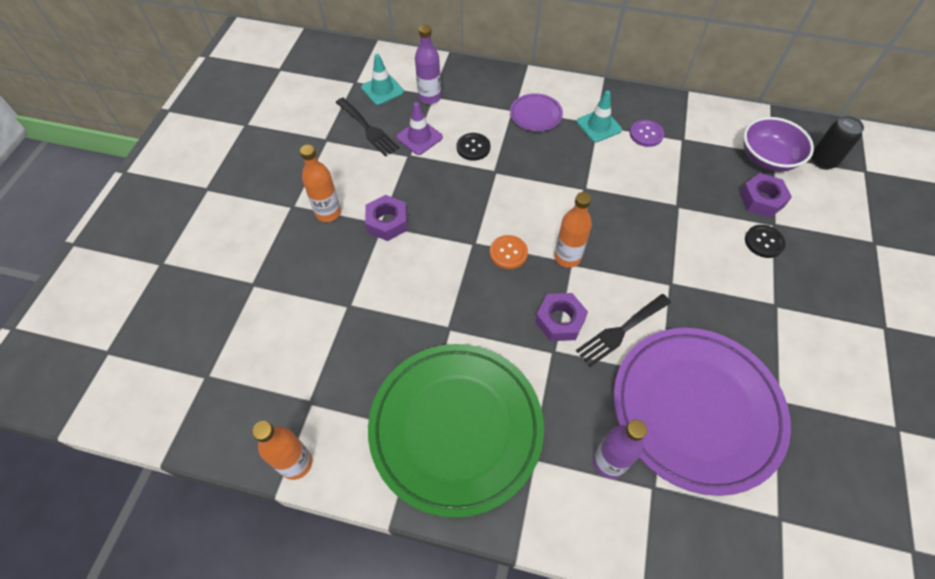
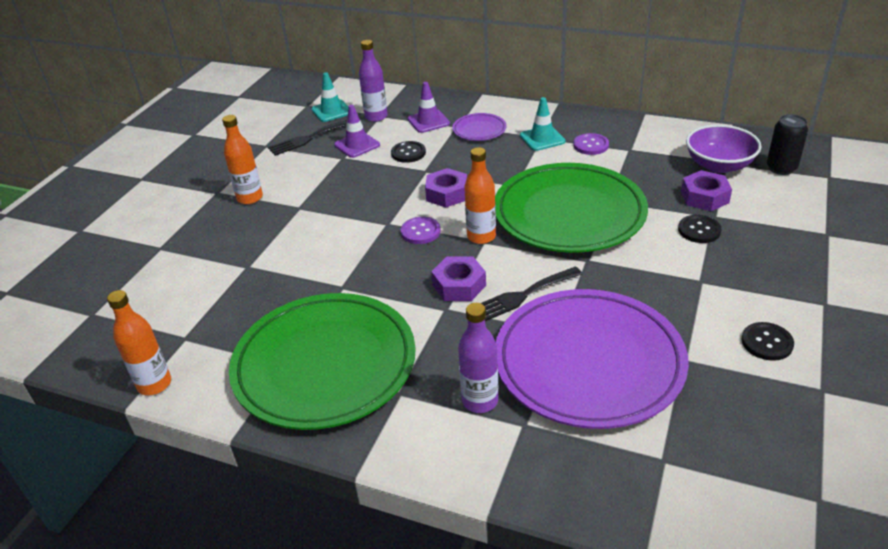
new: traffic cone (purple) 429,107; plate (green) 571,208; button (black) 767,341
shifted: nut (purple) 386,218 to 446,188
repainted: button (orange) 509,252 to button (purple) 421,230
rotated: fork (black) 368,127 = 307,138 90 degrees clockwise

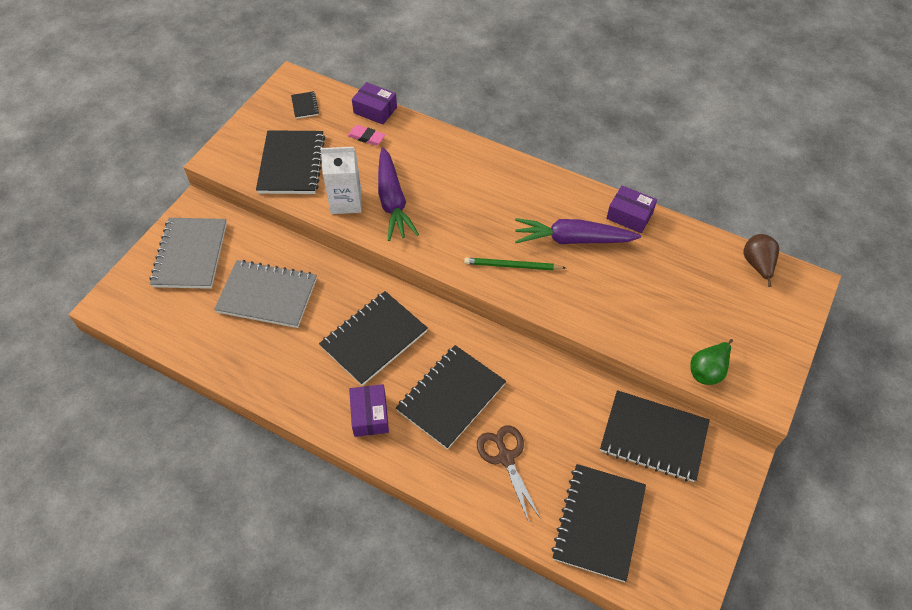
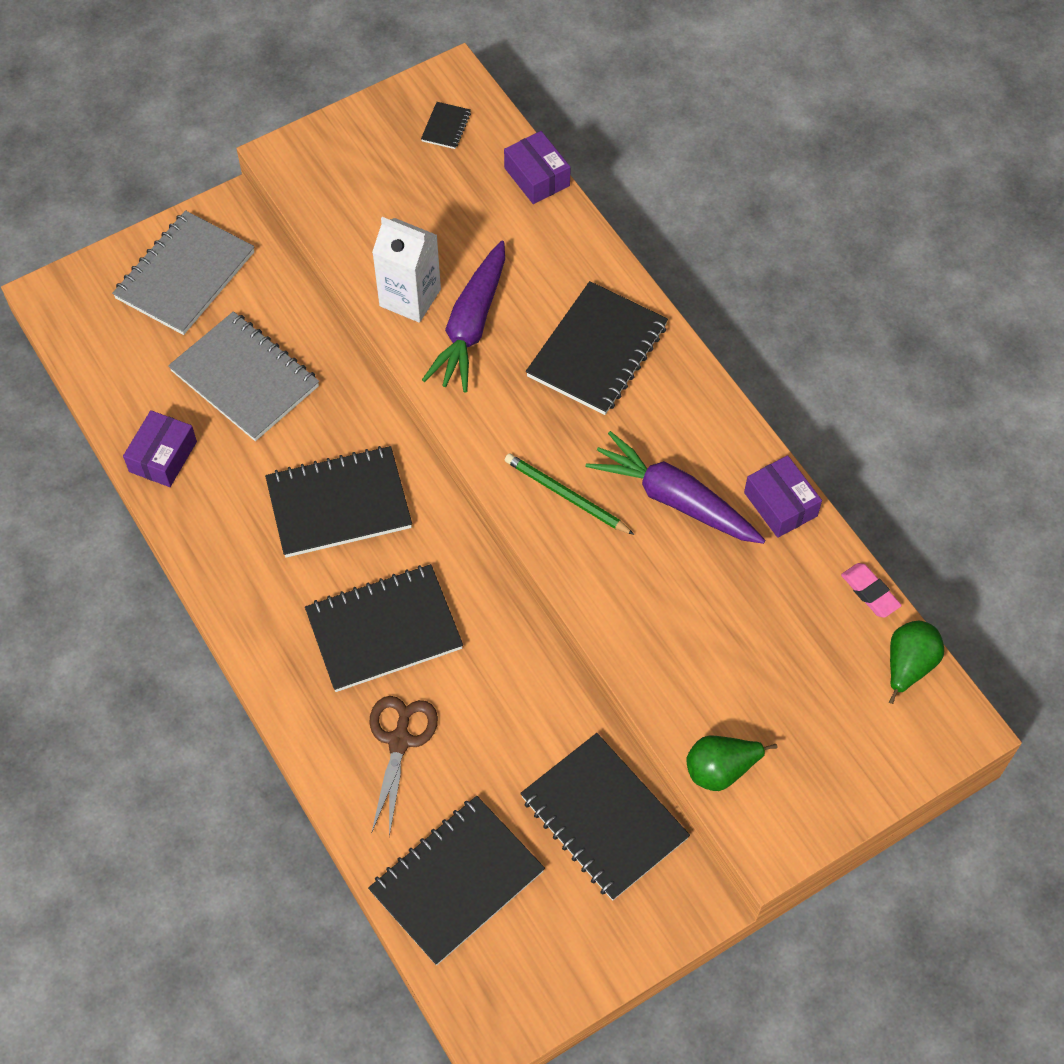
shifted: notebook (black) 290,162 to 597,348; eraser (pink) 366,135 to 871,590; box (purple) 369,410 to 160,448
repainted: pear (brown) 761,260 to pear (green) 916,662

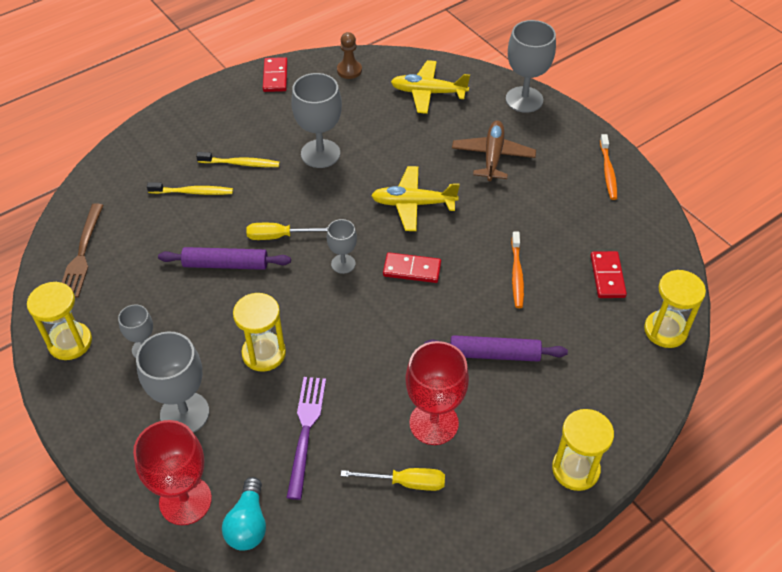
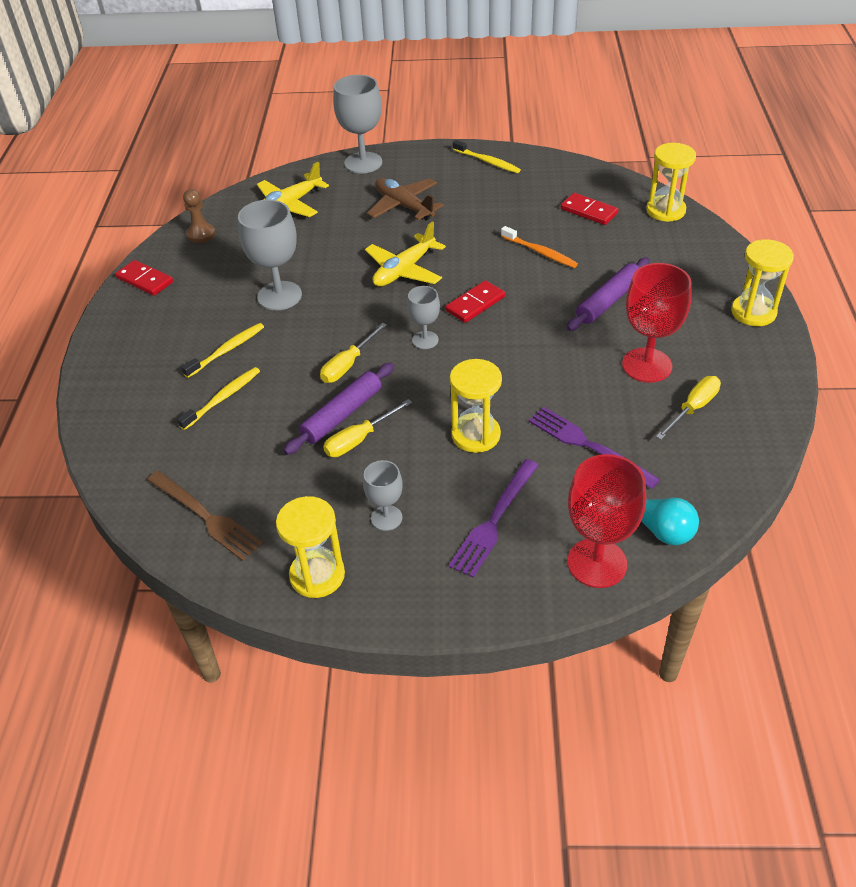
new: screwdriver (yellow) 367,428
swapped: goblet (grey) 172,382 to fork (purple) 494,518
repainted: toothbrush (orange) 608,167 to toothbrush (yellow) 487,156

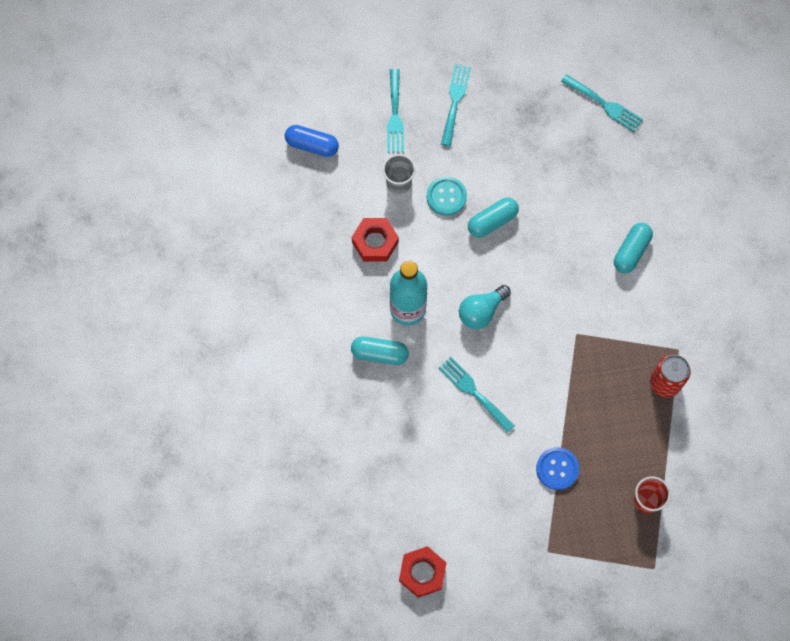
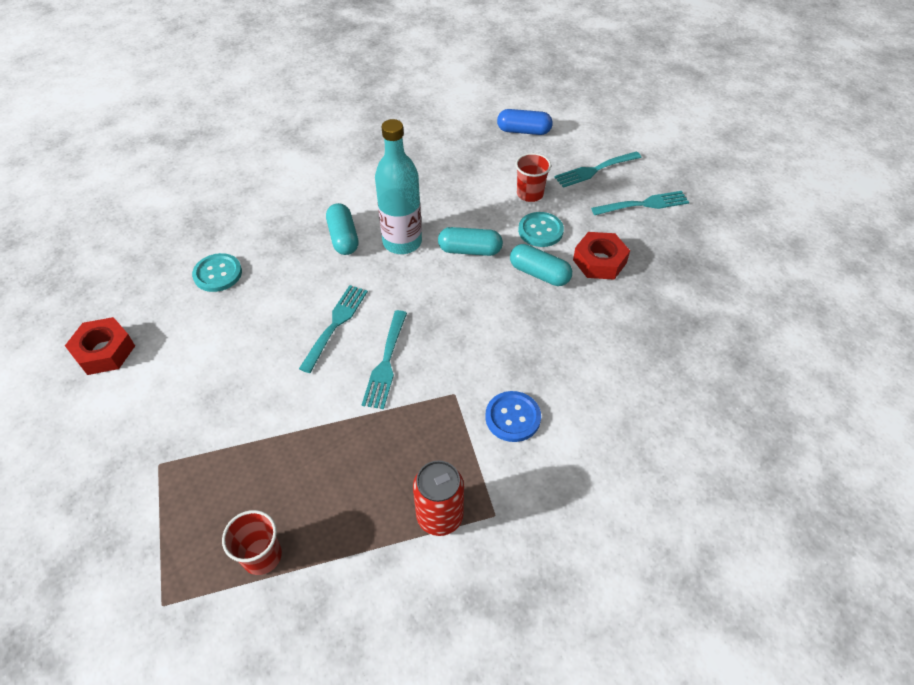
gone: light bulb (turquoise) 485,307
new: button (turquoise) 217,272
shifted: nut (red) 375,240 to 601,256; button (blue) 557,468 to 513,416; fork (turquoise) 602,103 to 384,359; capsule (turquoise) 633,248 to 470,241
repainted: cup (grey) 399,174 to cup (red) 533,177
rotated: capsule (blue) 312,141 = 525,122 75 degrees counterclockwise

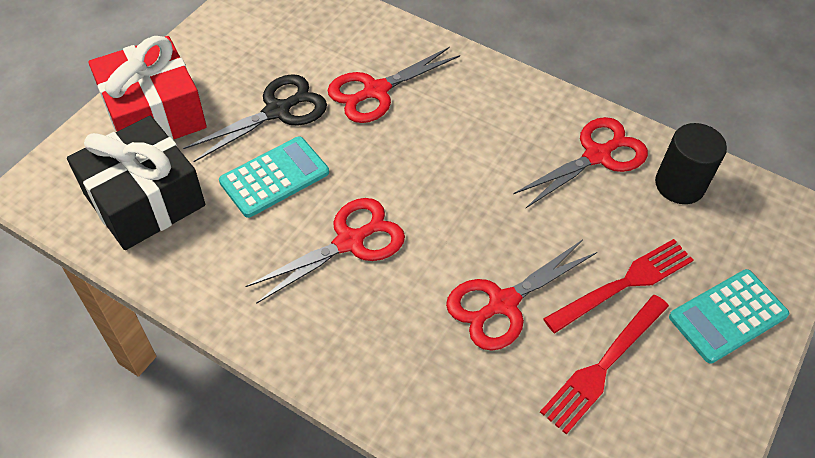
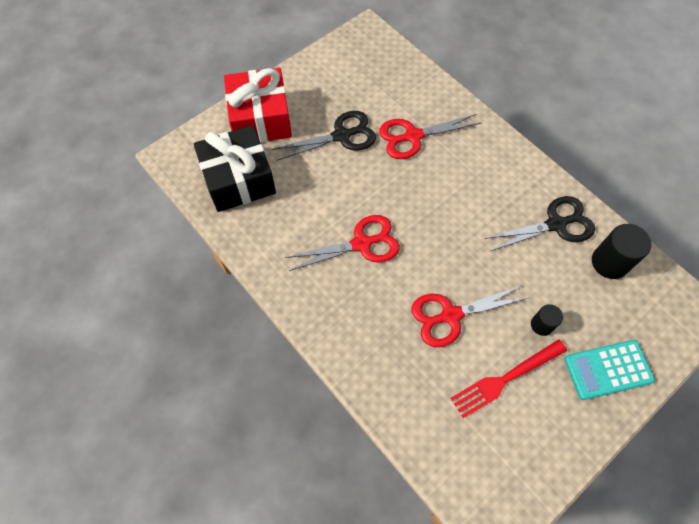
gone: calculator (turquoise) 274,177
swapped: fork (red) 618,286 to cylinder (black) 547,320
repainted: scissors (red) 580,162 to scissors (black) 539,223

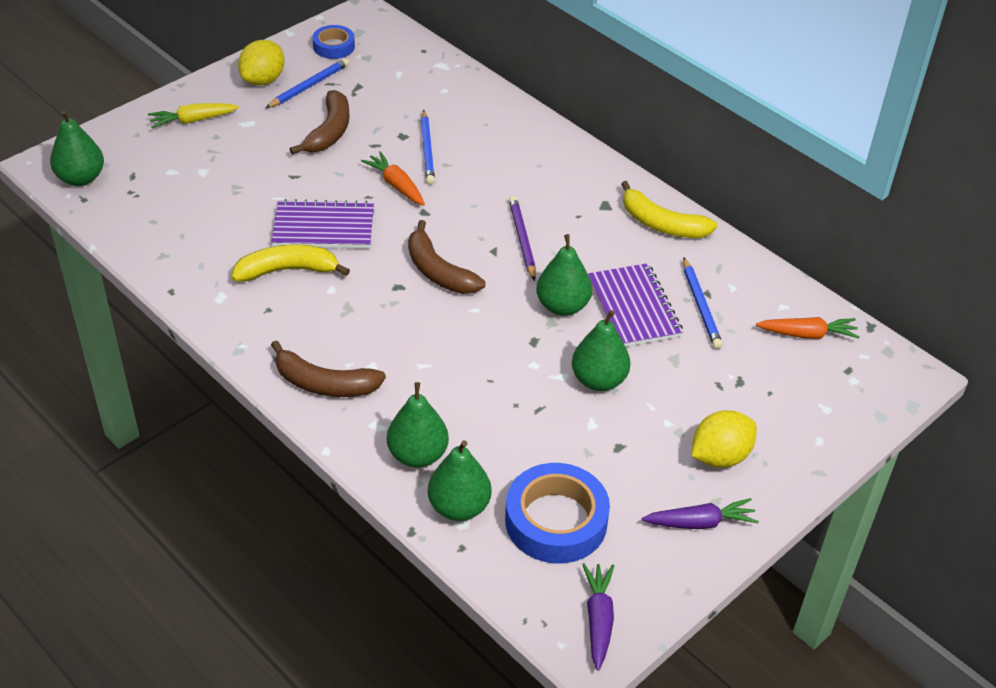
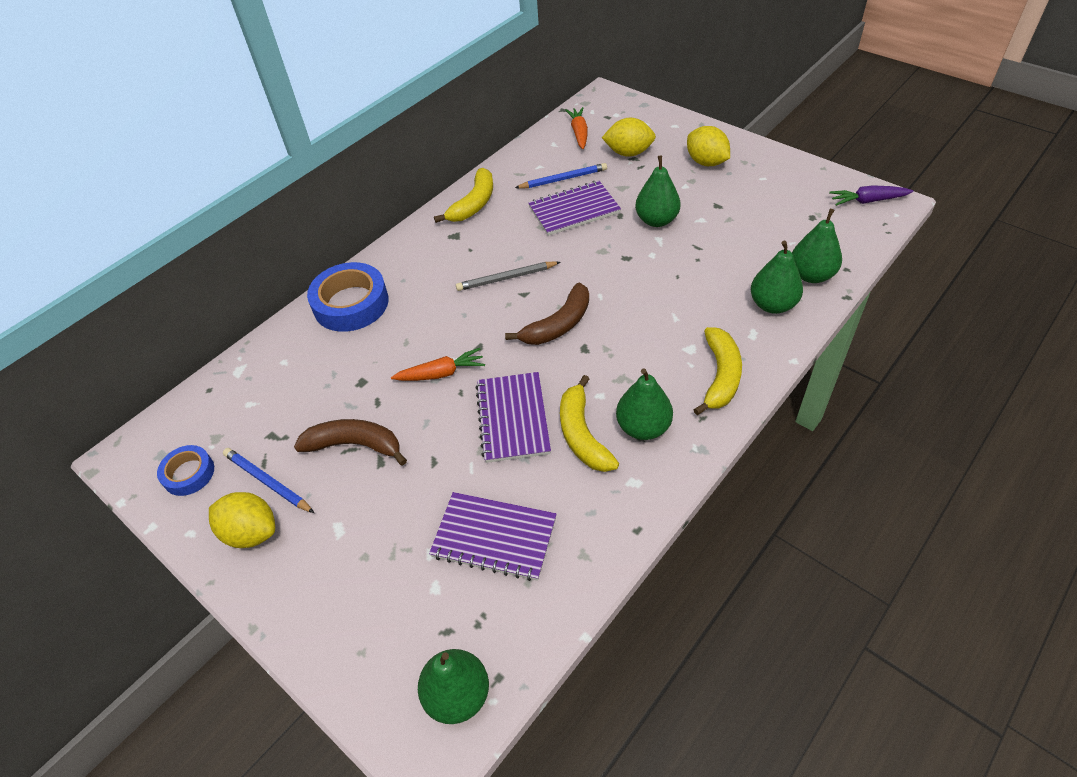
gone: carrot (yellow) 193,115; pencil (blue) 428,147; carrot (purple) 700,513
new: notebook (purple) 493,536; lemon (yellow) 629,137
shifted: tape (blue) 557,513 to 348,297; pear (green) 564,275 to 644,404
repainted: banana (brown) 328,368 to banana (yellow) 717,371; pencil (purple) 522,238 to pencil (grey) 508,276
rotated: carrot (orange) 393,178 = 438,364 150 degrees counterclockwise

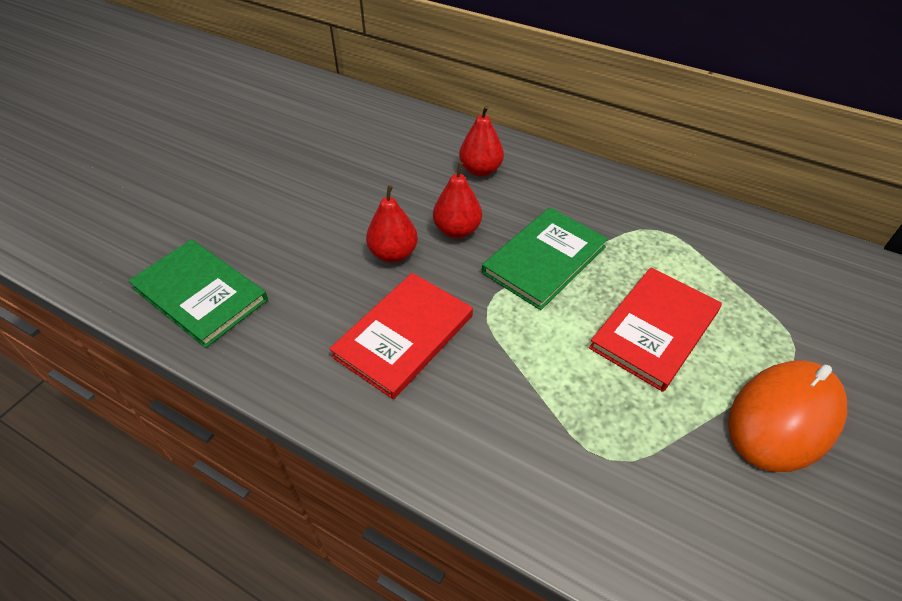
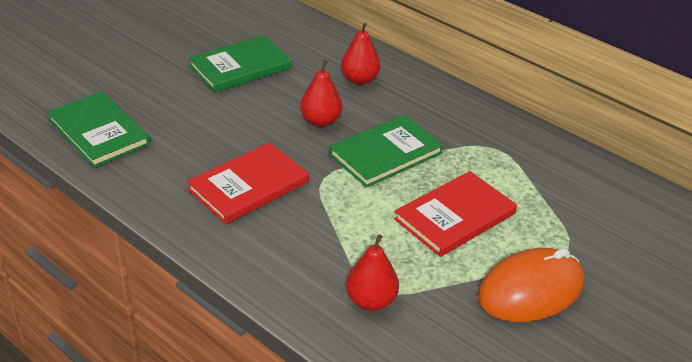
new: book (green) 240,63
shifted: pear (red) 392,224 to 372,272

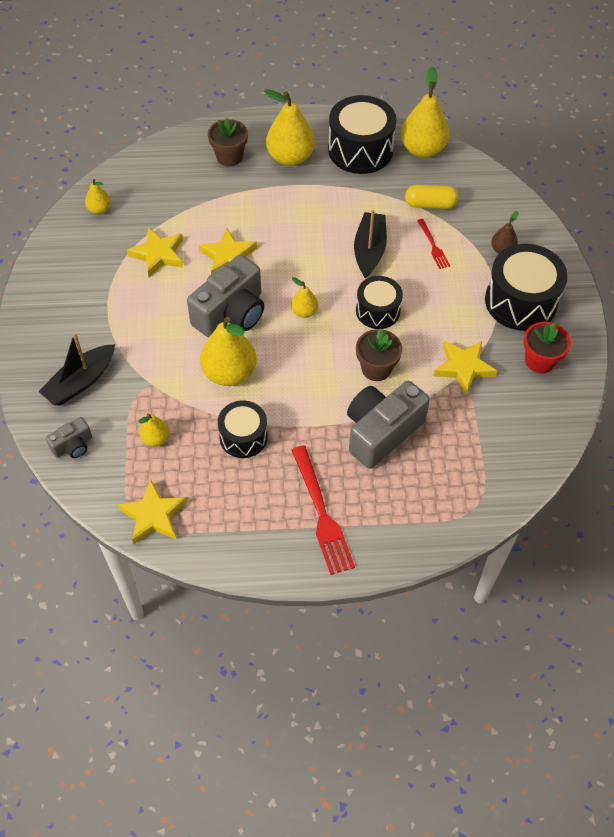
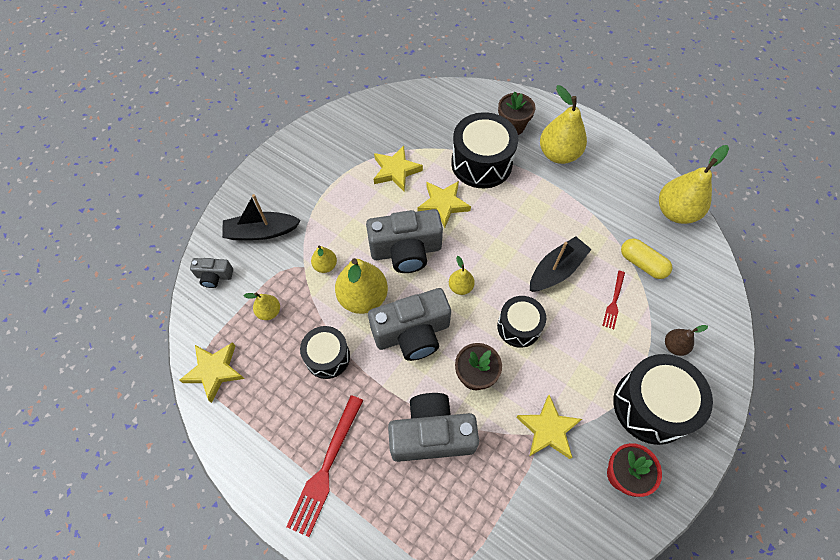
new: camera (grey) 409,324
shifted: pear (yellow) 98,196 to 324,259; drum (black) 362,134 to 484,150

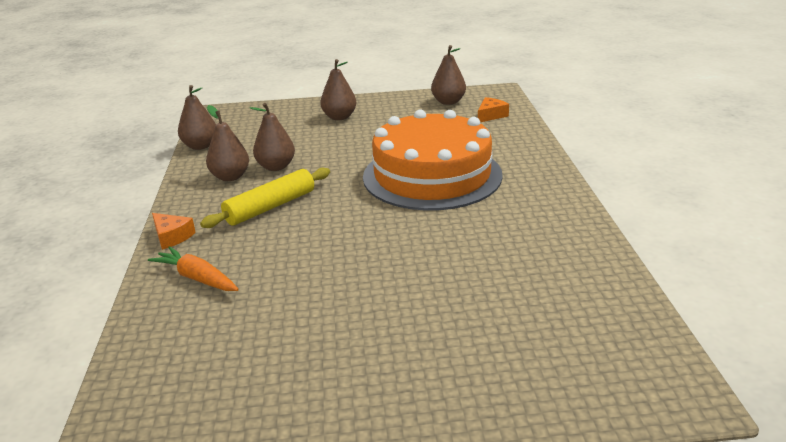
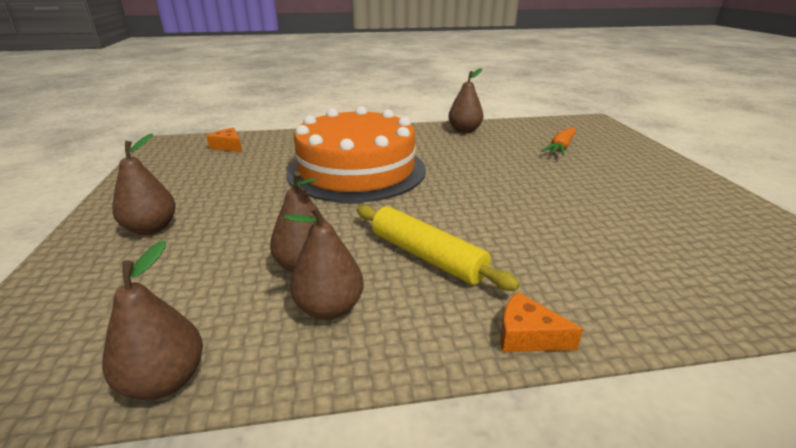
shifted: carrot (orange) 193,268 to 559,141; pear (brown) 448,75 to 466,100
rotated: cheese (orange) 174,231 = 541,322 105 degrees counterclockwise

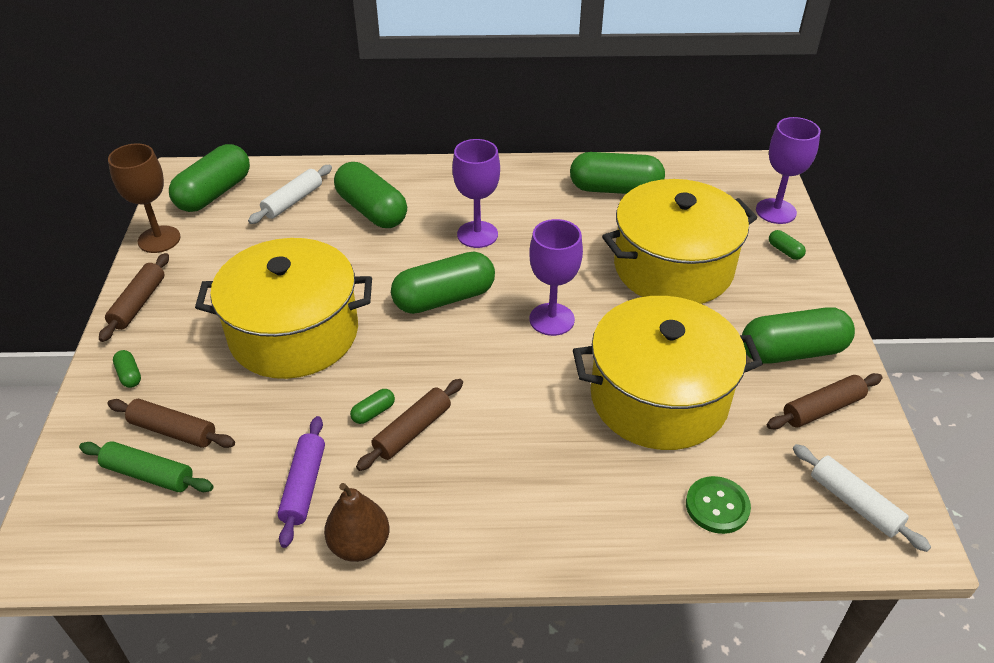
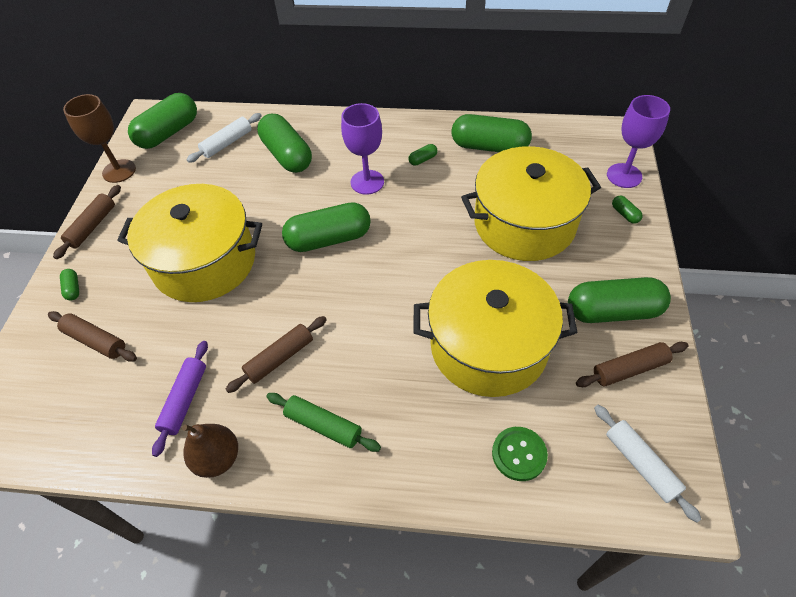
gone: goblet (purple) 556,277
shifted: rolling pin (green) 146,466 to 323,422; capsule (green) 372,406 to 423,155

